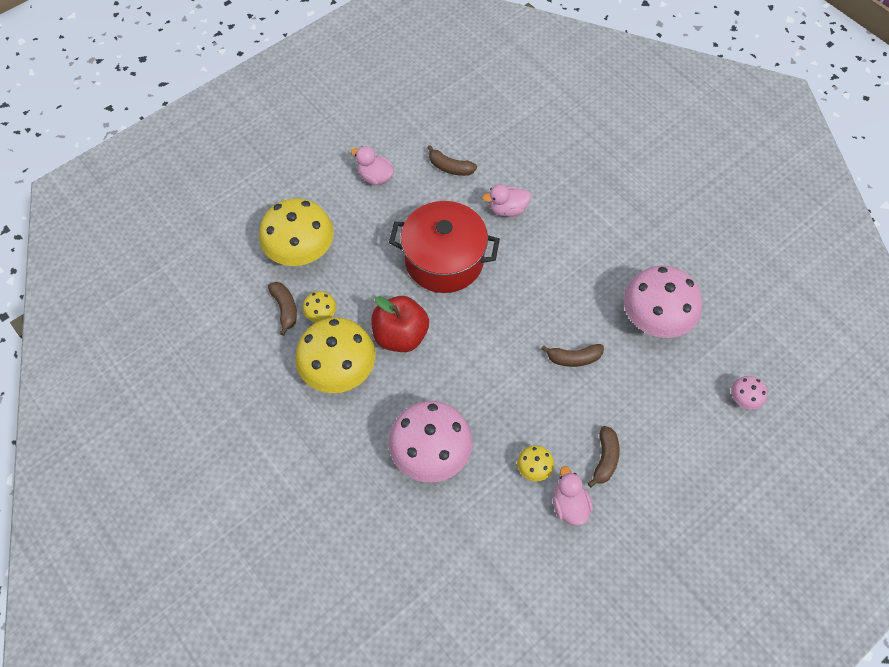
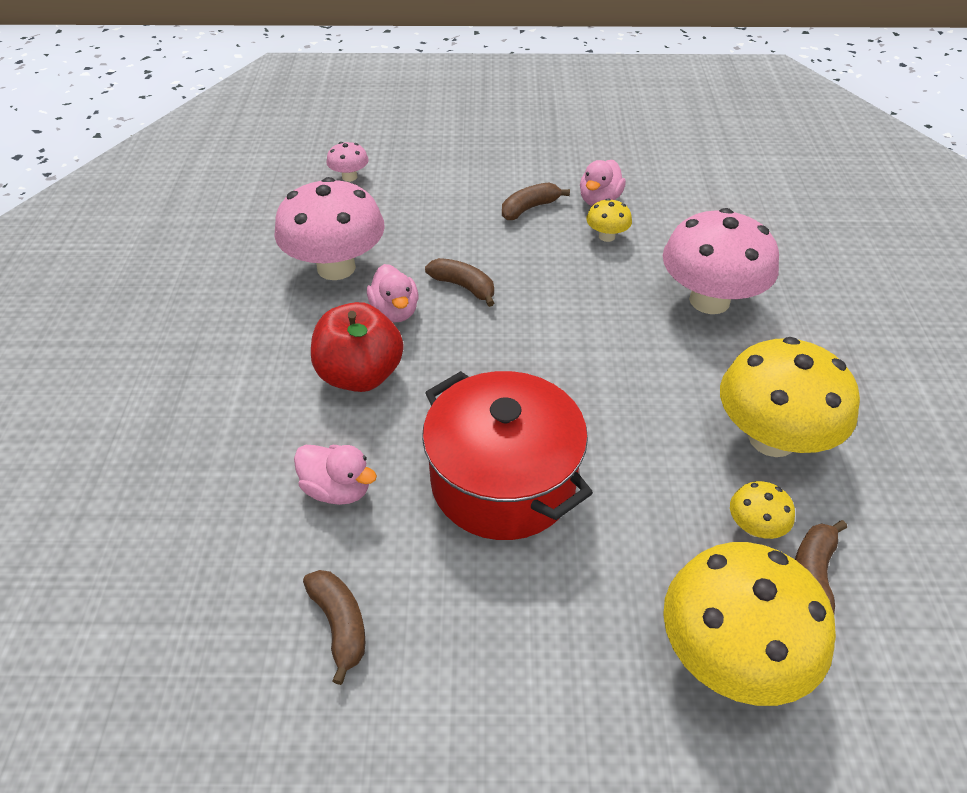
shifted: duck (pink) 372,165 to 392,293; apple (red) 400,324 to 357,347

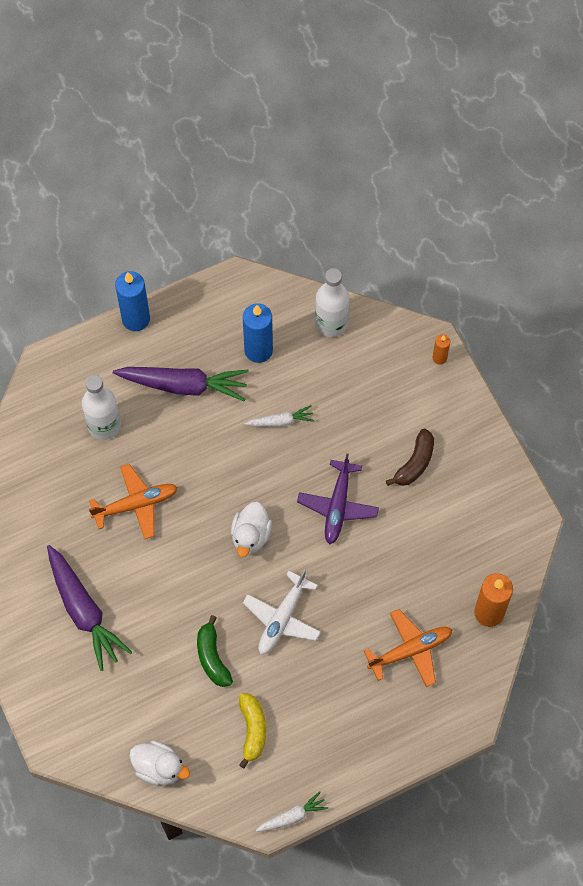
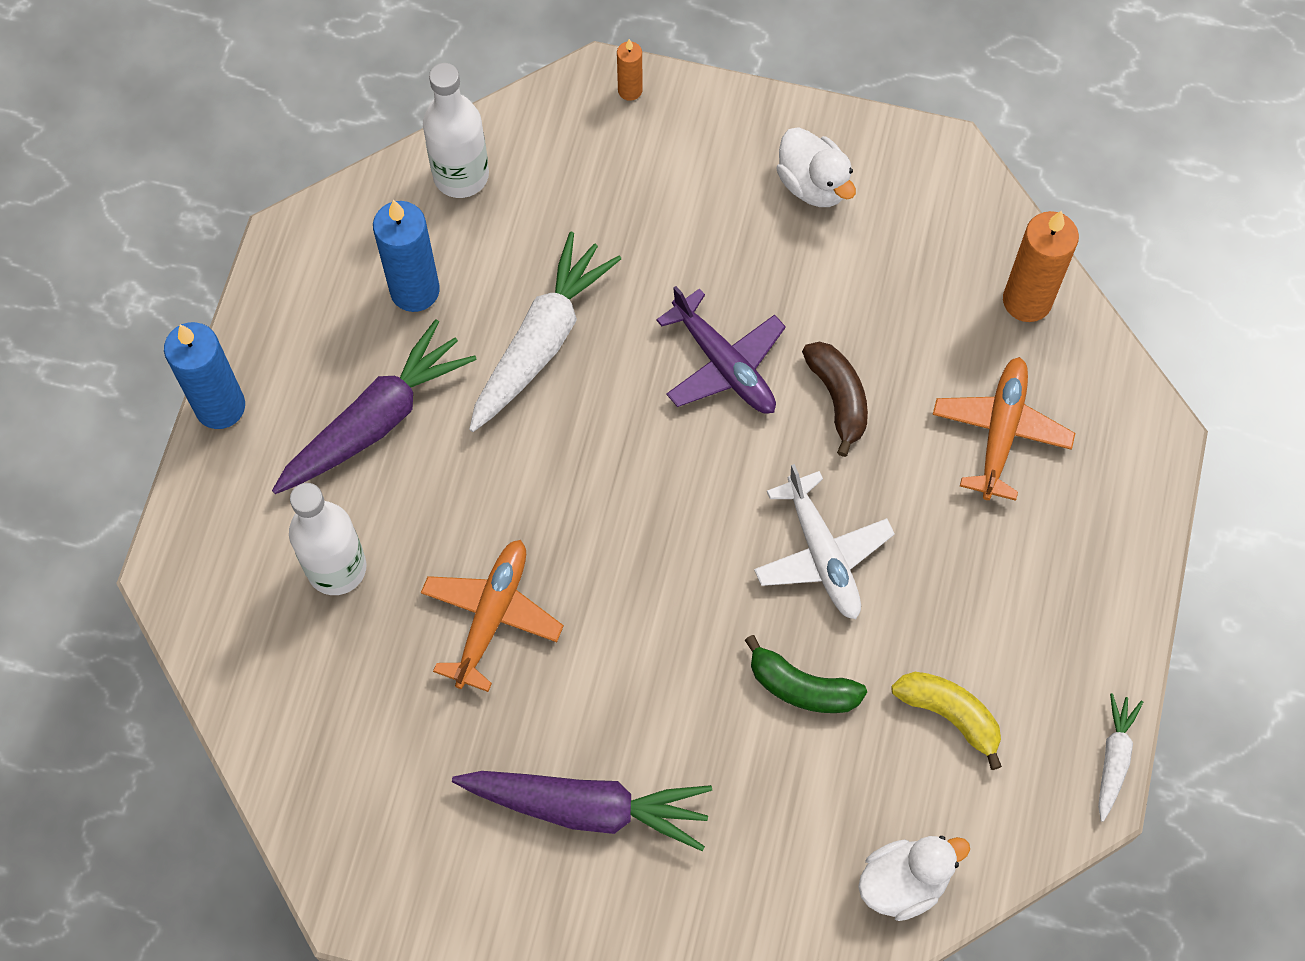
shifted: duck (white) 251,529 to 816,167; banana (brown) 410,457 to 835,399
scaled: carrot (white) 279,416 = 545,332 x1.95

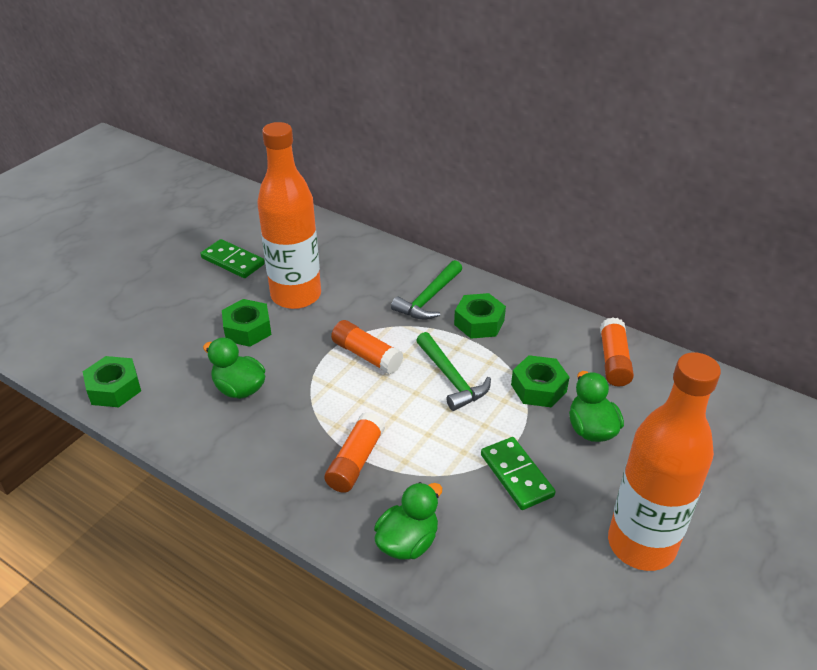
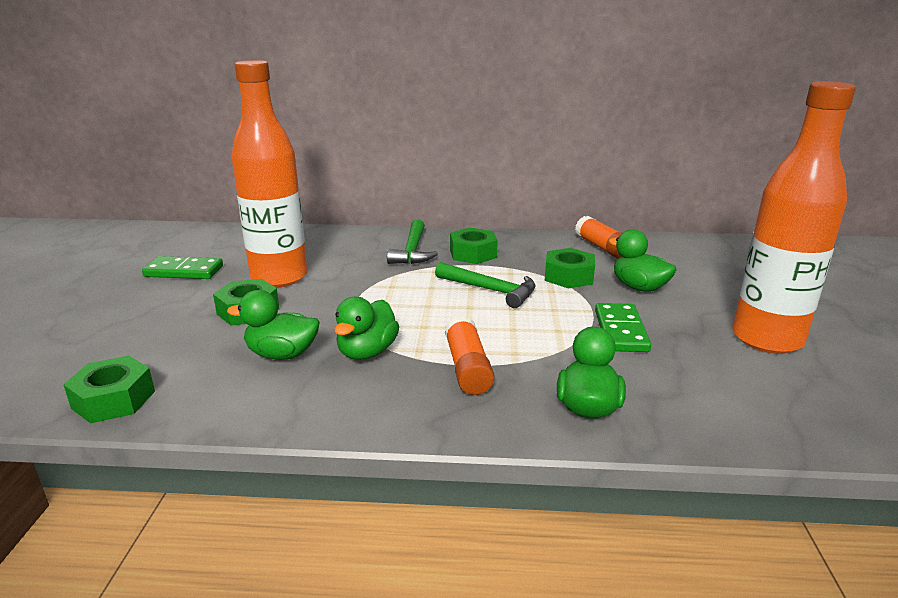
gone: glue stick (orange) 367,347
new: duck (green) 366,328
rotated: domino (green) 518,473 = 623,327 60 degrees clockwise

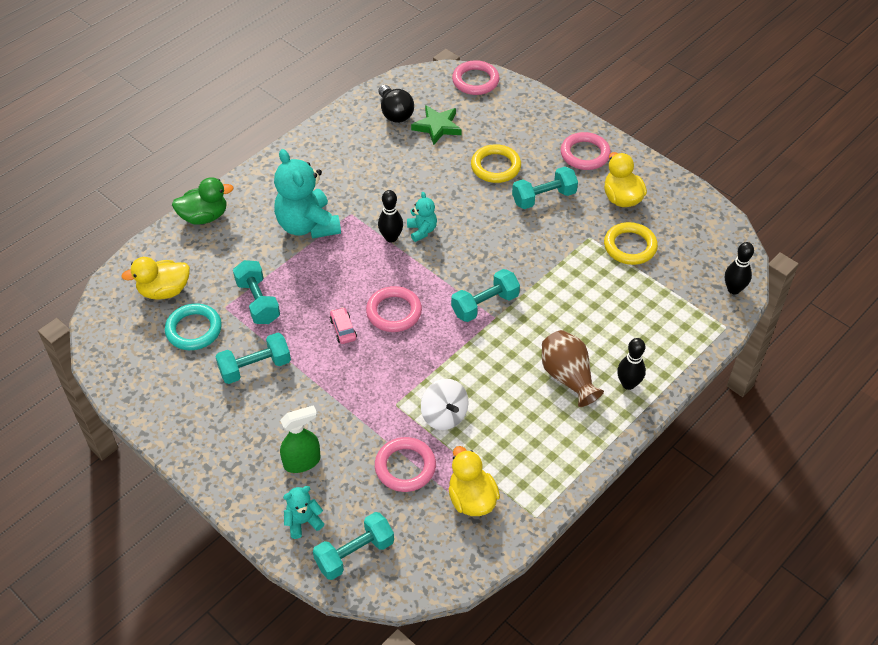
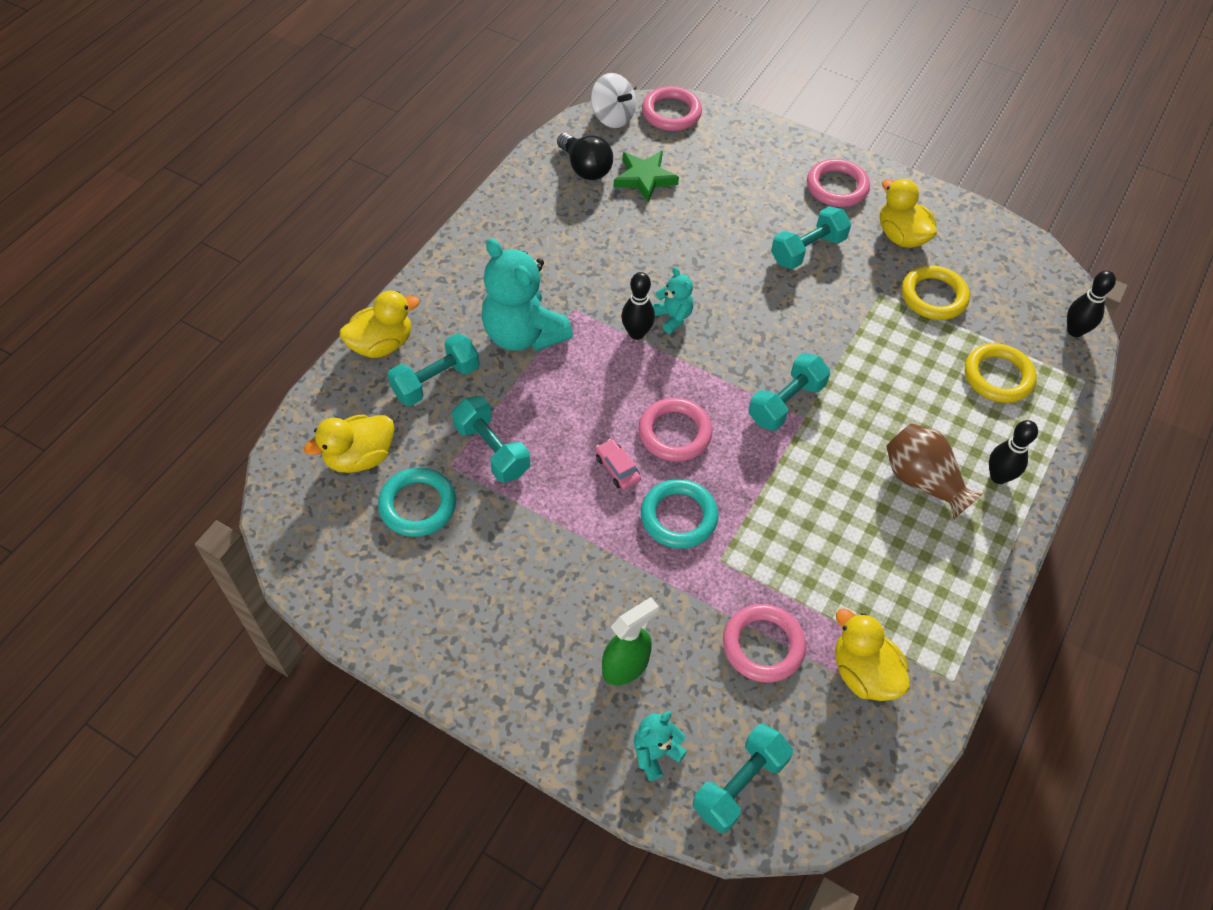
new: ring (turquoise) 679,514
shifted: dumbbell (turquoise) 253,358 to 433,369; spinning top (white) 444,404 to 613,100; ring (yellow) 496,163 to 1001,373
repainted: duck (green) 203,201 to duck (yellow) 380,324

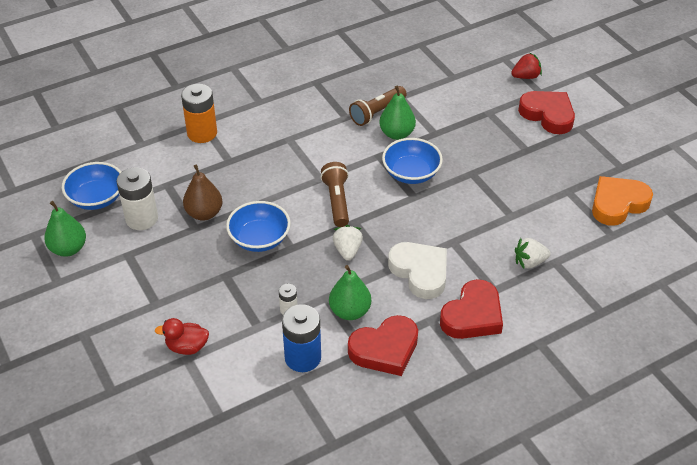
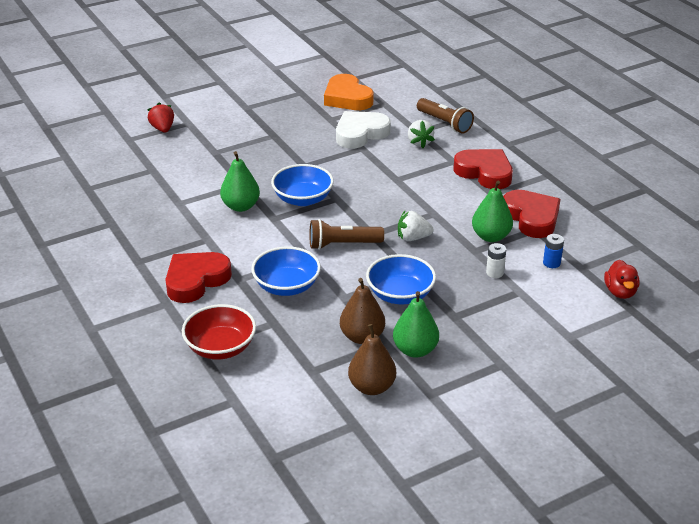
shifted: pear (green) 65,229 to 416,324; bowl (blue) 91,186 to 286,271; duck (red) 182,336 to 622,279; flashlight (brown) 378,106 to 445,115; heart (white) 417,270 to 363,129; heart (red) 546,112 to 198,277
swapped: battery (white) 137,198 to pear (brown) 372,359; battery (orange) 199,113 to bowl (red) 219,331
scaled: battery (blue) 301,338 = 553,251 x0.50

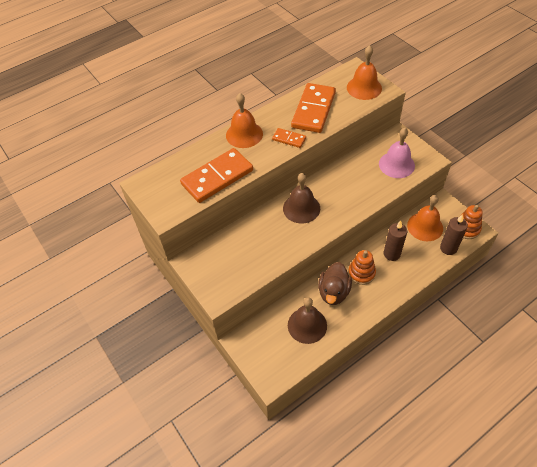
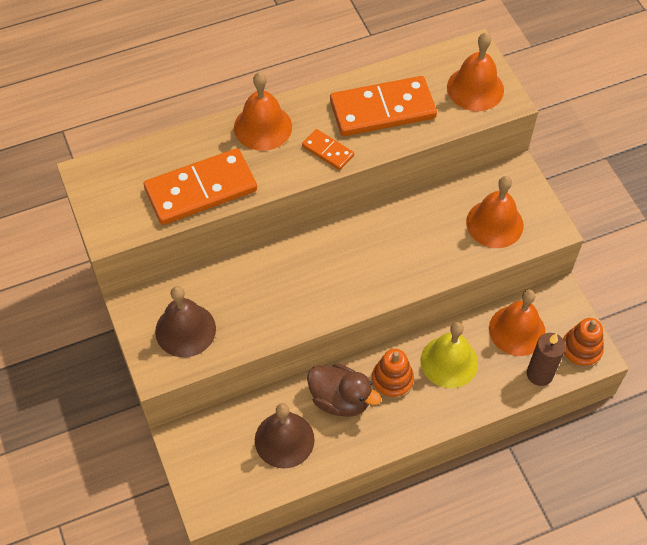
shifted: bell (brown) 301,198 to 185,321
swapped: candle (brown) 395,241 to bell (yellow) 449,355
repainted: bell (pink) 397,153 to bell (orange) 495,212
rotated: domino (orange) 313,108 = 383,106 45 degrees clockwise; duck (brown) 335,283 = 344,390 90 degrees counterclockwise

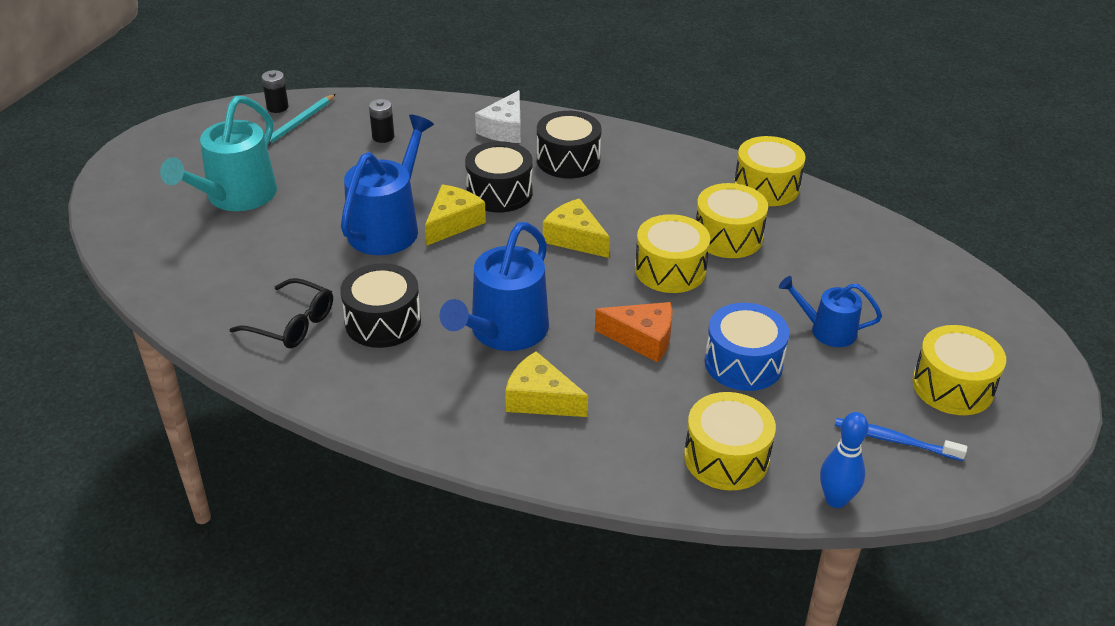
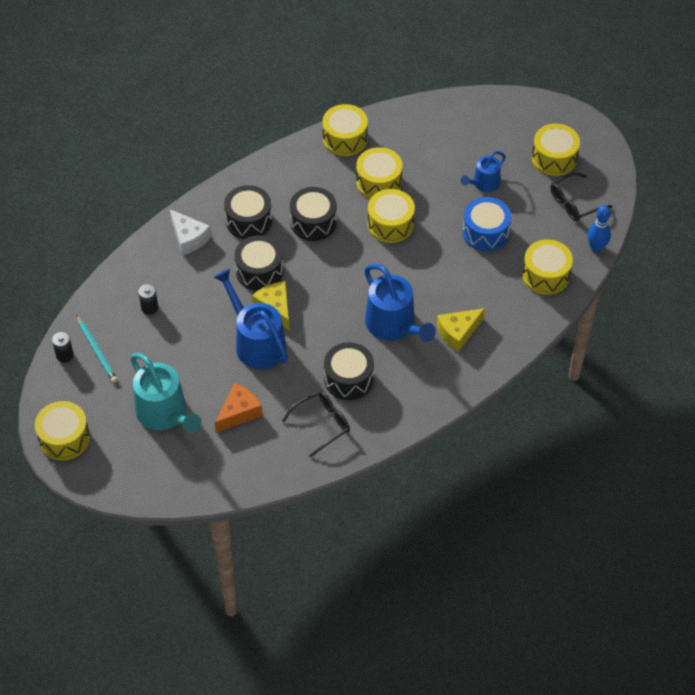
gone: cheese (yellow) 576,228
new: drum (yellow) 62,430; drum (black) 313,214
shifted: cheese (orange) 633,332 to 239,408
swapped: toothbrush (blue) 901,439 to glasses (black) 581,197

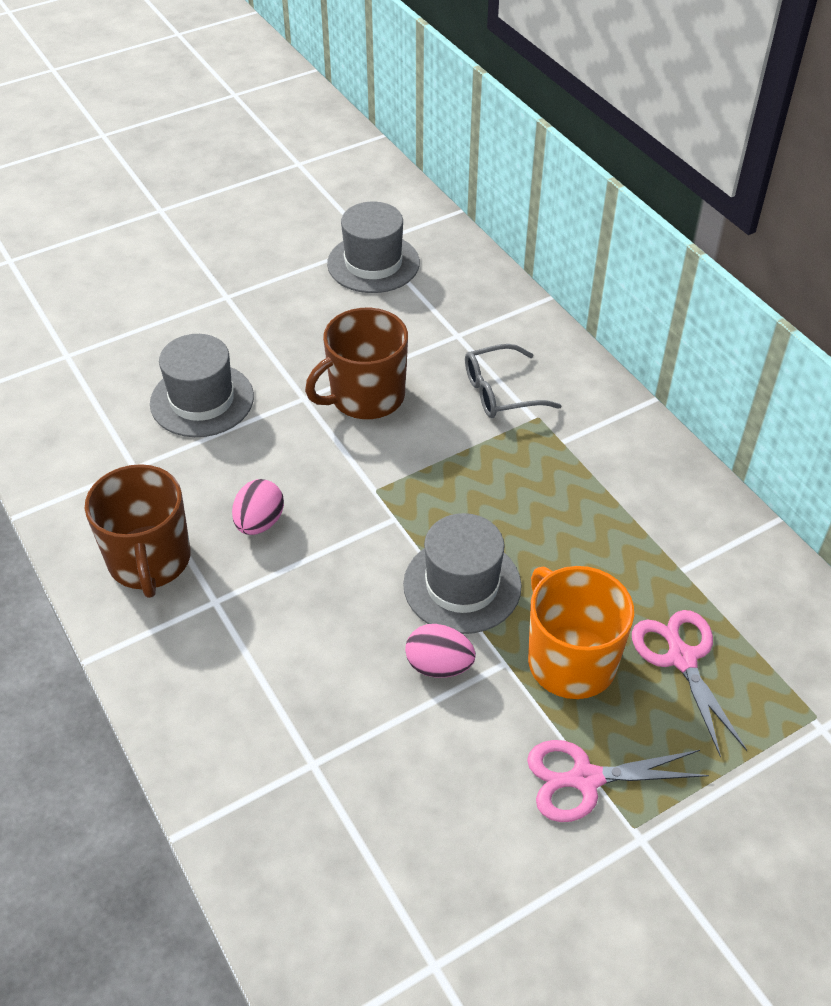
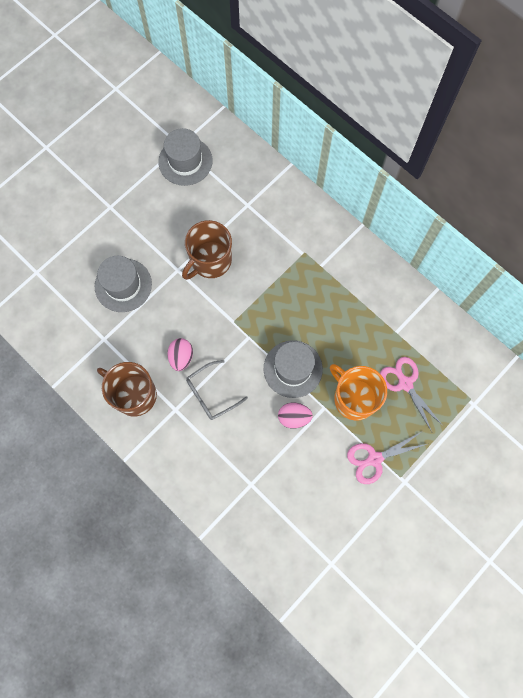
shifted: glasses (grey) 513,381 to 217,390
rotated: mug (brown) 137,531 = 127,389 150 degrees clockwise

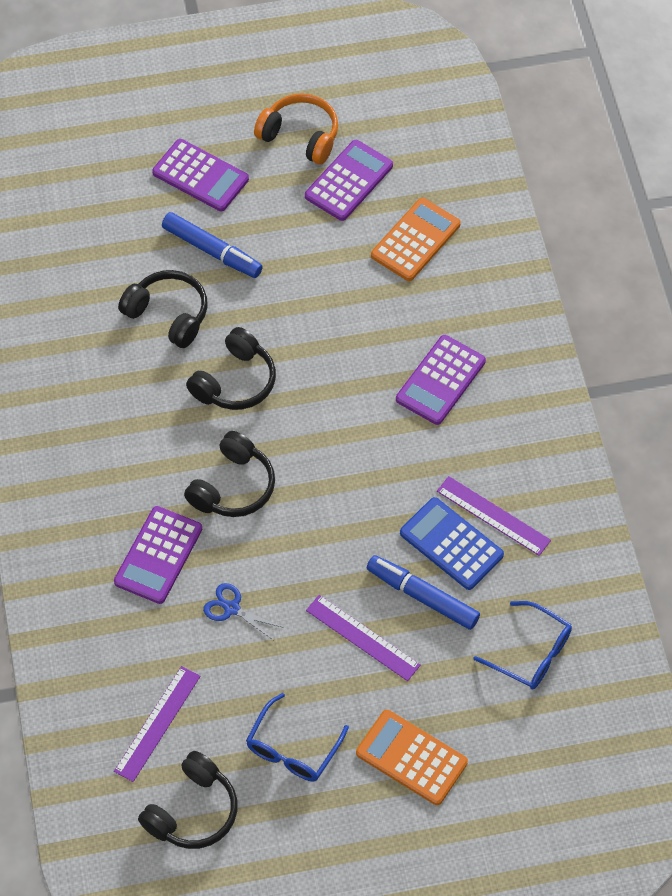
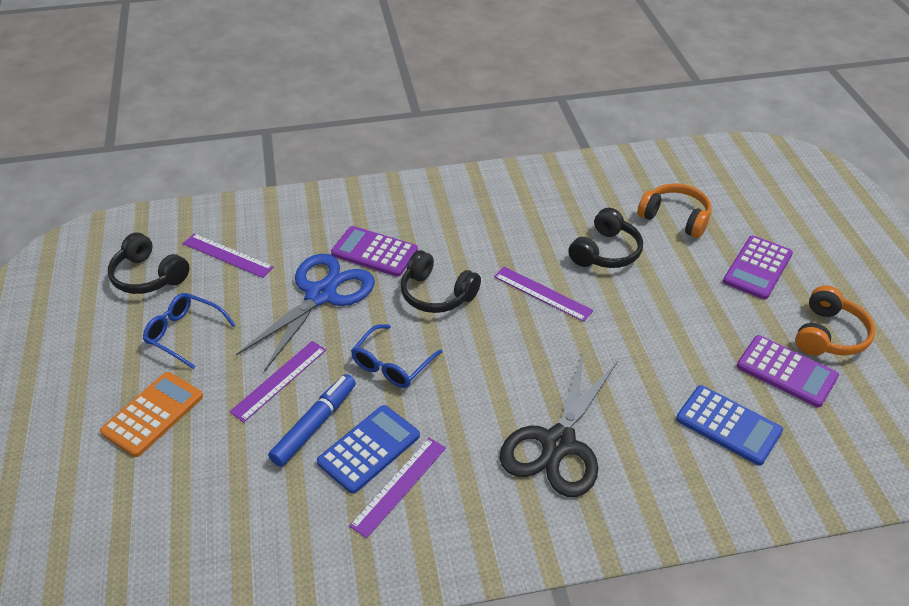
gone: marker (blue) 212,245
new: headphones (orange) 674,210
shifted: glasses (blue) 523,645 to 396,356
swapped: headphones (black) 231,368 to ruler (purple) 544,294; calculator (purple) 441,380 to scissors (black) 558,424
repainted: calculator (orange) 416,239 to calculator (blue) 729,425
scaled: scissors (blue) 242,611 = 305,312 x2.33

